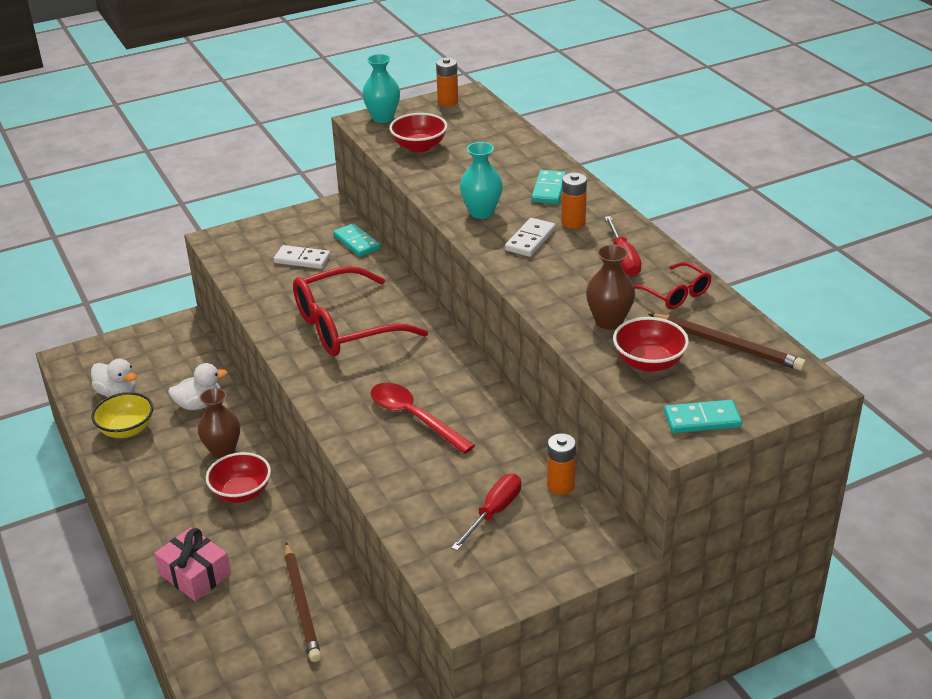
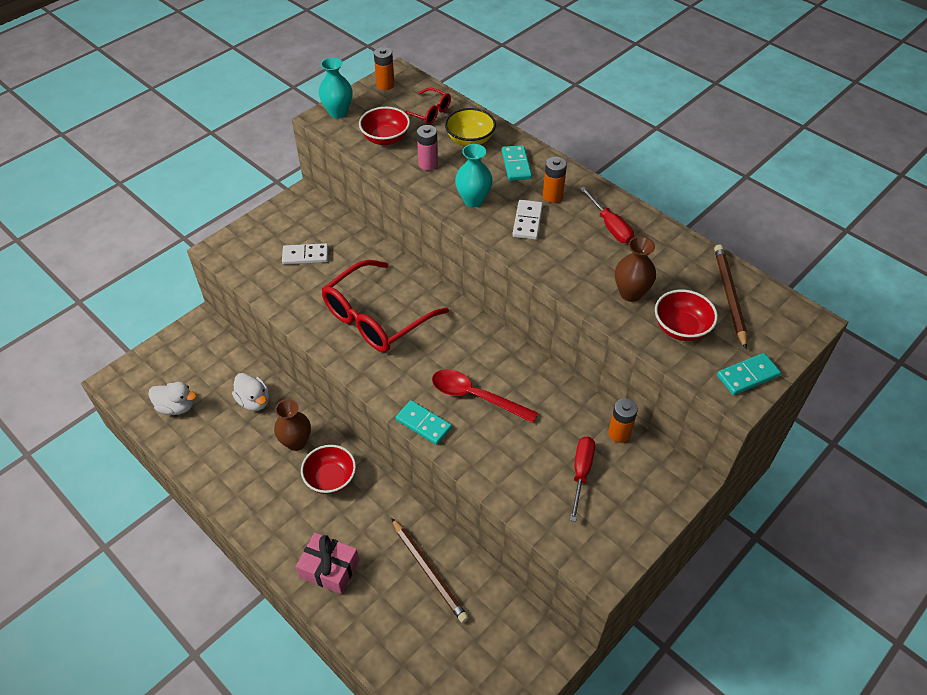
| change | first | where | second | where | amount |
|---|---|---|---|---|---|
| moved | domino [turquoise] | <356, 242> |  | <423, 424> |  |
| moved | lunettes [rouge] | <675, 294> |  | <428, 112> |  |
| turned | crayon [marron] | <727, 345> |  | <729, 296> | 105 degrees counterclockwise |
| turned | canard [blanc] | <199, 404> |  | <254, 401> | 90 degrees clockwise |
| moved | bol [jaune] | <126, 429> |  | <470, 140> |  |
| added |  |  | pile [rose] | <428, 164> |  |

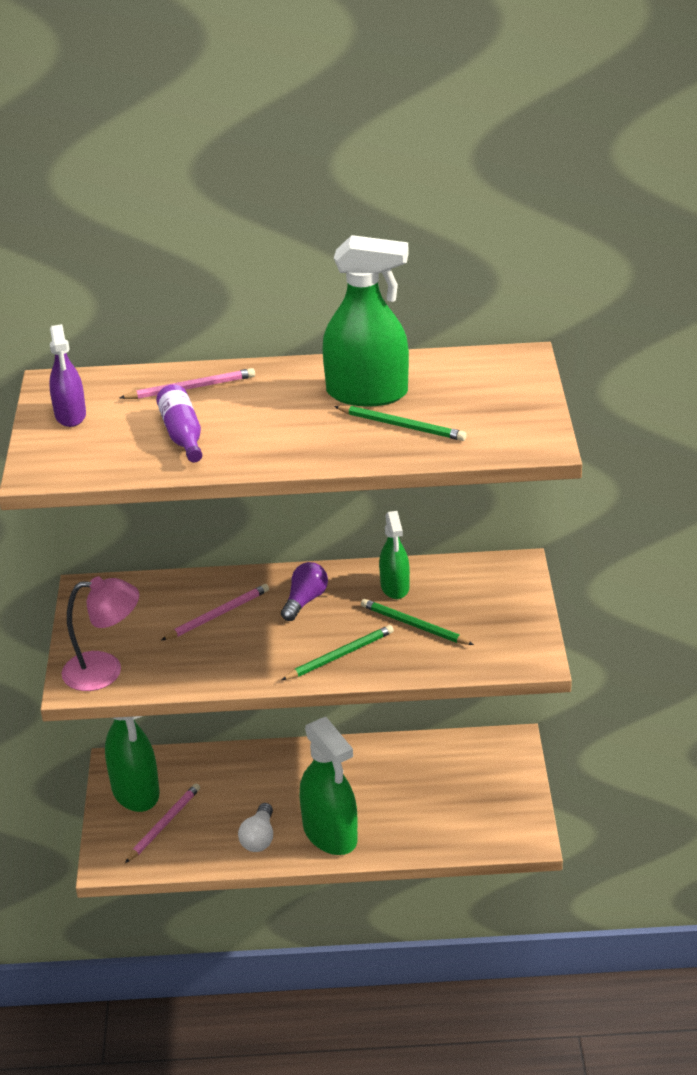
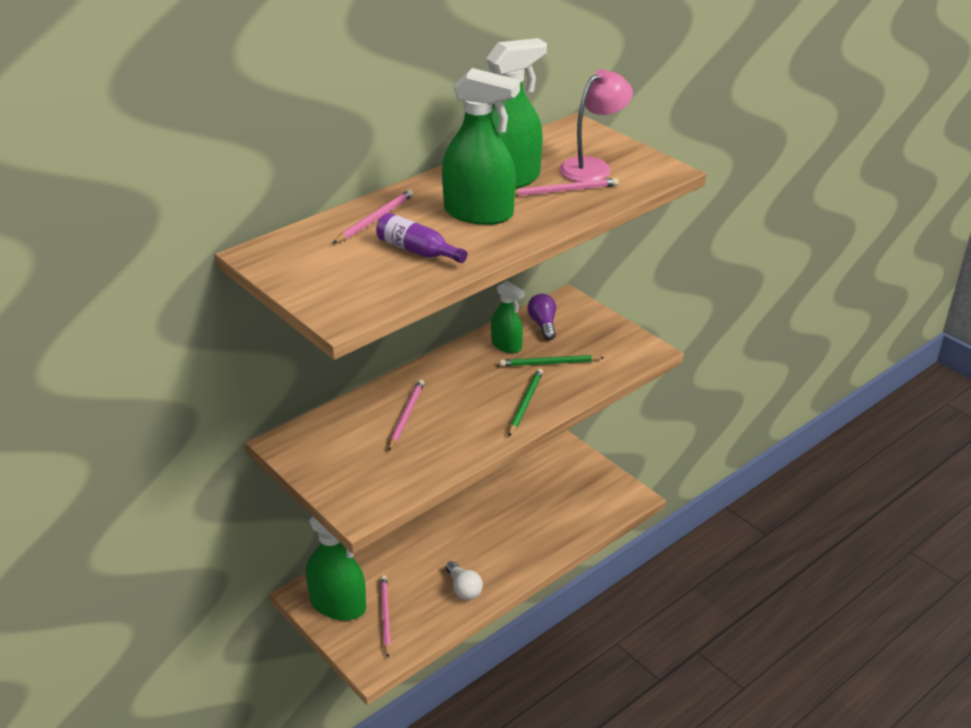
| change | first | where | second | where | amount |
|---|---|---|---|---|---|
| removed | vaporisateur [violet] | <70, 415> |  |  |  |
| recoloured | crayon [vert] | <402, 426> | crayon [rose] | <563, 191> |  |
| moved | ampoule [violet] | <305, 601> |  | <543, 324> |  |
| moved | lampe [rose] | <105, 671> |  | <593, 167> |  |
| moved | vaporisateur [vert] | <330, 834> |  | <479, 213> |  |

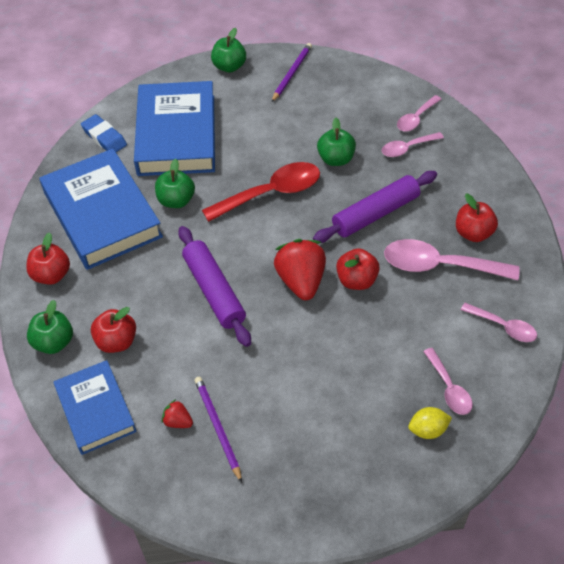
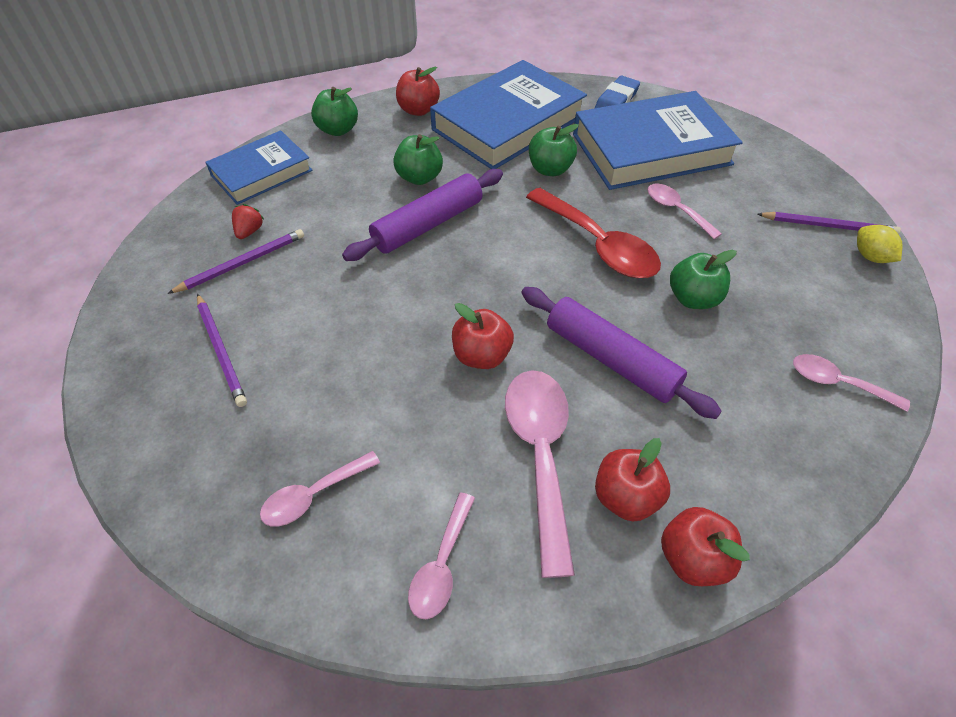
| change | first | where | second | where | amount |
|---|---|---|---|---|---|
| moved | pomme [vert] | <229, 67> |  | <419, 177> |  |
| moved | cuillère [rose] | <407, 148> |  | <676, 210> |  |
| removed | fraise [rouge] | <301, 281> |  |  |  |
| moved | pomme [rouge] | <116, 341> |  | <692, 558> |  |
| moved | citron [jaune] | <427, 430> |  | <870, 256> |  |
| added |  |  | crayon [violet] | <221, 351> |  |

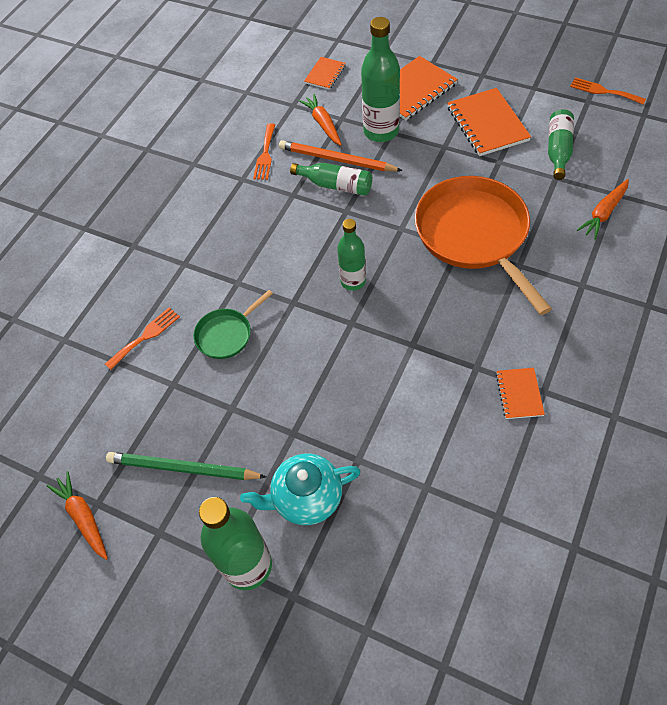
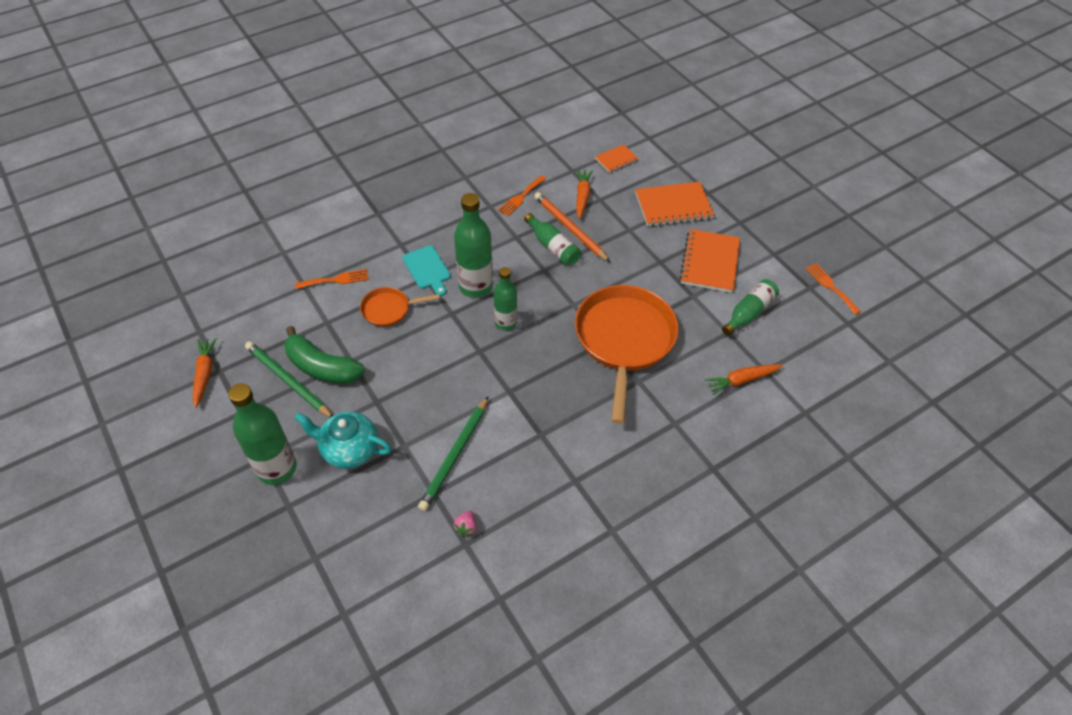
| change | first | where | second | where | amount |
|---|---|---|---|---|---|
| moved | bouteille [vert] | <381, 131> |  | <475, 286> |  |
| recoloured | poêle [vert] | <226, 334> | poêle [orange] | <388, 309> |  |
| removed | carnet [orange] | <519, 394> |  |  |  |
| added |  |  | planche à découper [turquoise] | <427, 269> |  |
| added |  |  | banane [vert] | <322, 367> |  |
| added |  |  | crayon [vert] | <455, 455> |  |
| added |  |  | fraise [rose] | <466, 527> |  |

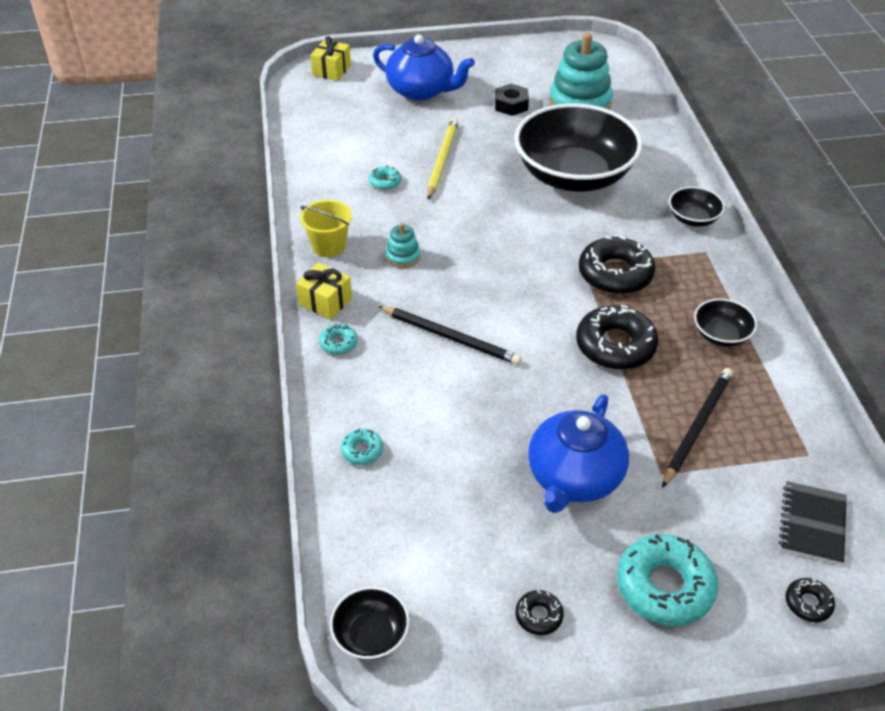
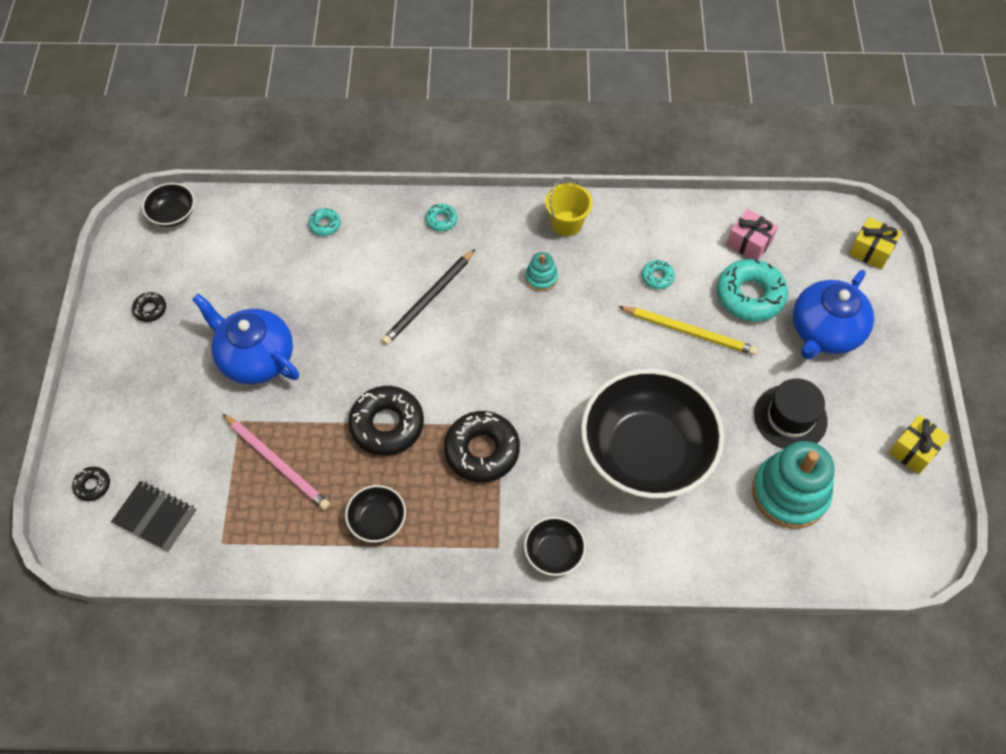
| change | first | where | second | where | amount |
|---|---|---|---|---|---|
| replaced | écrou [noir] | <511, 105> | chapeau [noir] | <790, 417> |  |
| moved | cadeau [jaune] | <325, 301> |  | <913, 450> |  |
| recoloured | crayon [noir] | <697, 427> | crayon [rose] | <277, 463> |  |
| moved | beignet [turquoise] | <664, 587> |  | <750, 295> |  |
| added |  |  | cadeau [rose] | <749, 243> |  |

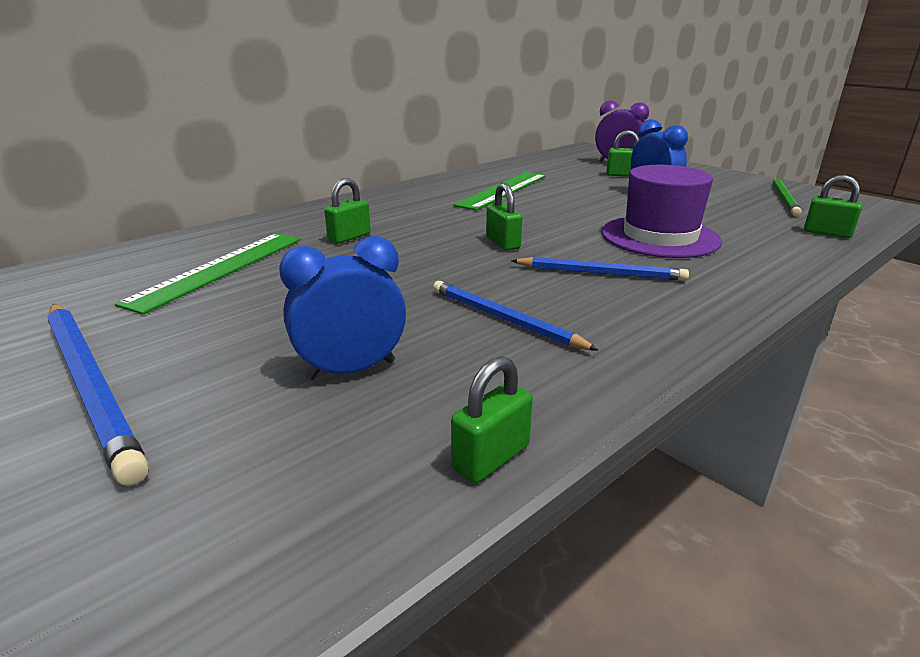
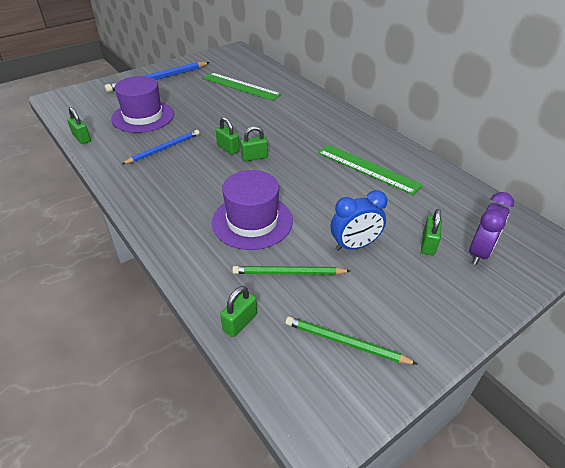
| change | first | where | second | where | amount |
|---|---|---|---|---|---|
| moved | cadenas [vert] | <349, 237> |  | <228, 148> |  |
| replaced | réveil [bleu] | <351, 370> | chapeau [violet] | <143, 116> |  |
| removed | crayon [bleu] | <600, 273> |  |  |  |
| added |  |  | crayon [vert] | <288, 273> |  |

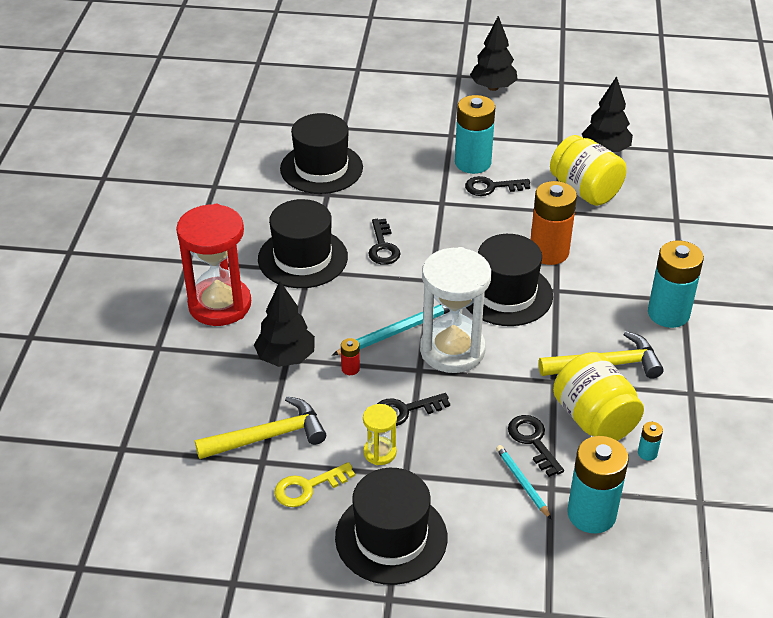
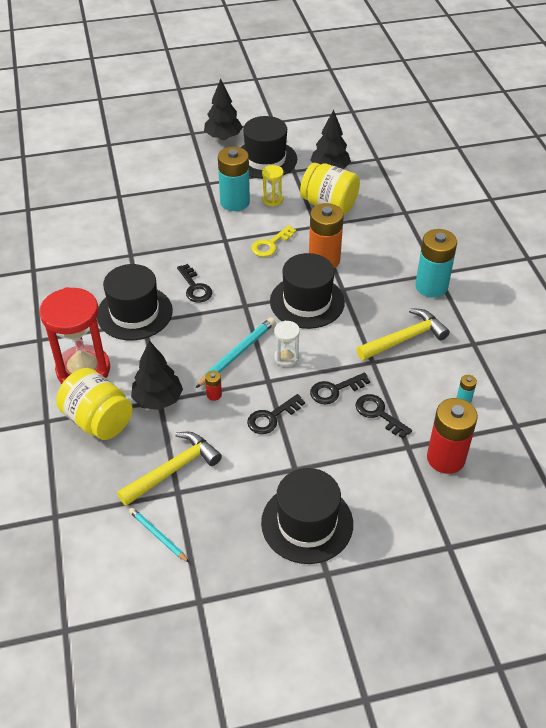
| change | first | where | second | where | amount |
|---|---|---|---|---|---|
| moved | chapeau [noir] | <321, 168> |  | <265, 159> |  |
| moved | clé [noir] | <491, 187> |  | <335, 390> |  |
| resized | sablier [blanc] | <452, 350> |  | <286, 358> | x0.47 |
| moved | bocal [jaune] | <594, 419> |  | <98, 420> |  |
| moved | sablier [jaune] | <380, 452> |  | <272, 200> |  |
| recoloured | pile [turquoise] | <591, 514> | pile [rouge] | <446, 458> |  |
| moved | crayon [turquoise] | <522, 482> |  | <158, 535> |  |
| moved | clé [jaune] | <308, 487> |  | <270, 244> |  |

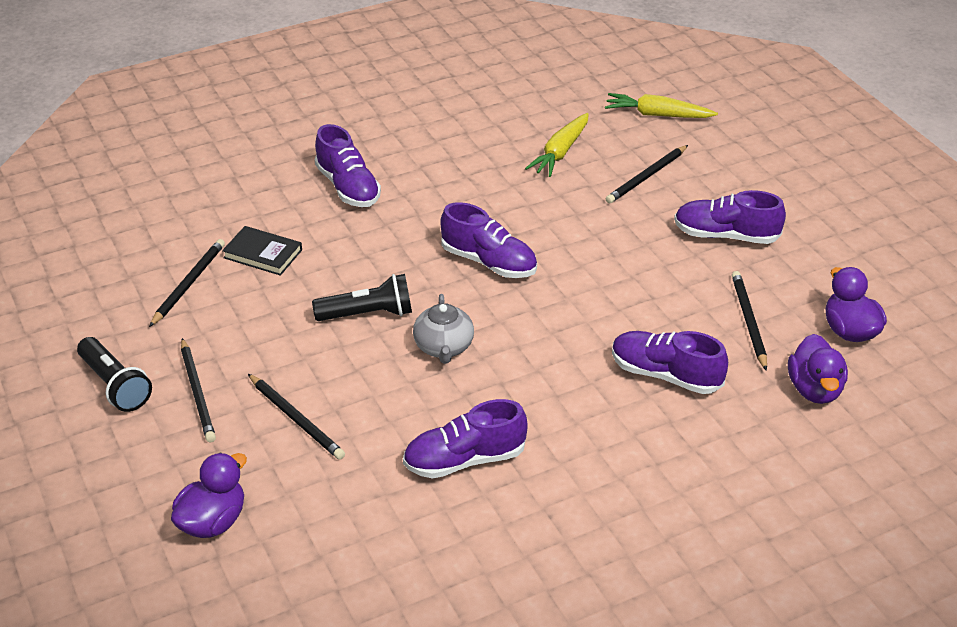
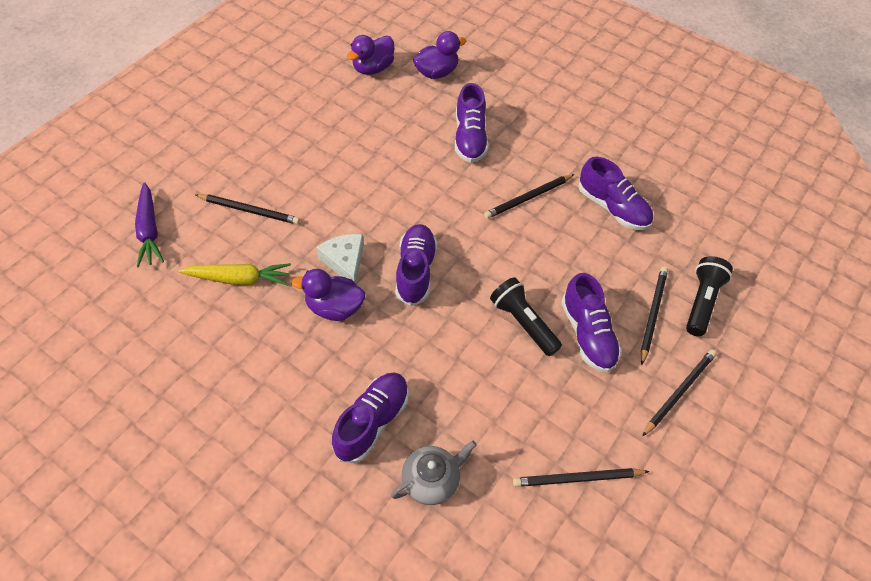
| change | first | where | second | where | amount |
|---|---|---|---|---|---|
| recoloured | carotte [jaune] | <657, 115> | carotte [violet] | <149, 230> |  |
| moved | chaussure [violet] | <725, 235> |  | <587, 334> |  |
| removed | livre [noir] | <263, 254> |  |  |  |
| moved | crayon [noir] | <748, 321> |  | <528, 198> |  |
| moved | théière [gris] | <444, 347> |  | <431, 480> |  |
| moved | lampe de poche [noir] | <115, 385> |  | <701, 302> |  |
| moved | canard [violet] | <213, 521> |  | <334, 308> |  |
| added |  |  | fromage [blanc] | <345, 261> |  |

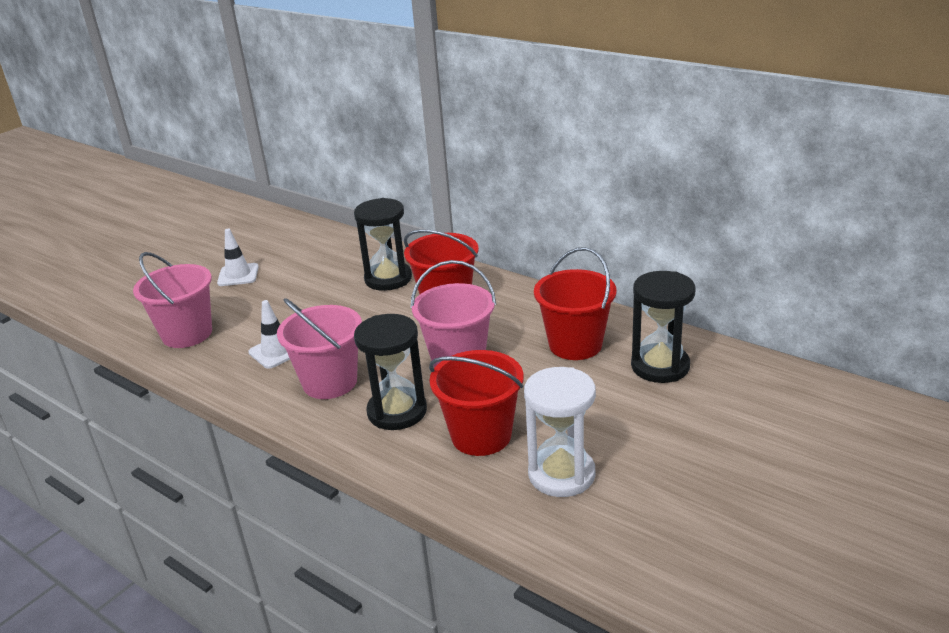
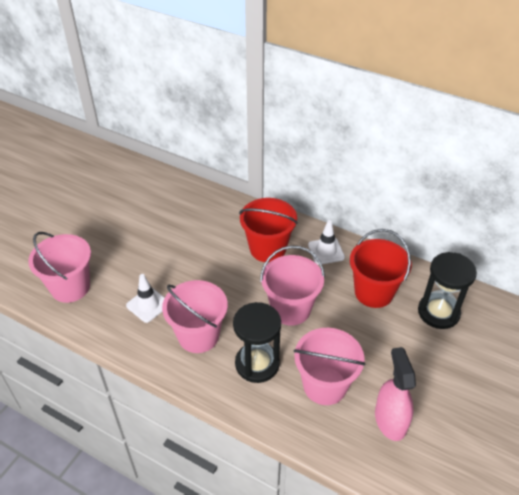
| change | first | where | second | where | amount |
|---|---|---|---|---|---|
| removed | sablier [noir] | <388, 279> |  |  |  |
| moved | cône de chantier [blanc] | <238, 275> |  | <326, 251> |  |
| recoloured | seau [rouge] | <481, 436> | seau [rose] | <325, 385> |  |
| replaced | sablier [blanc] | <561, 474> | vaporisateur [rose] | <390, 420> |  |

